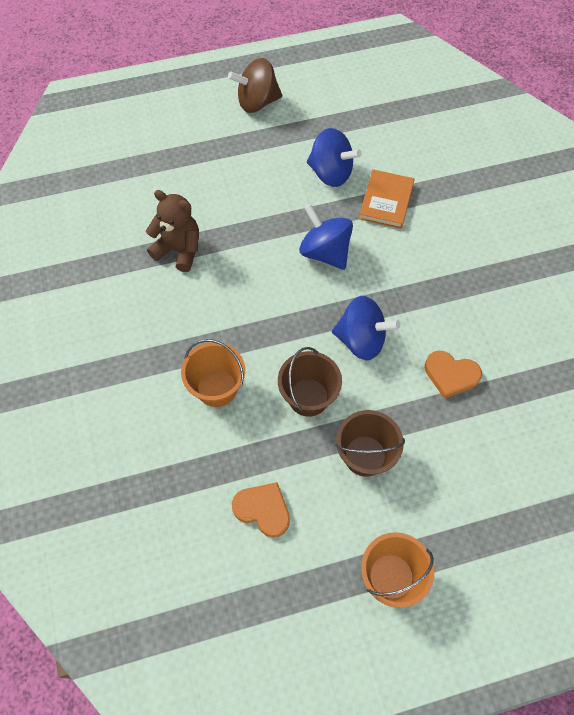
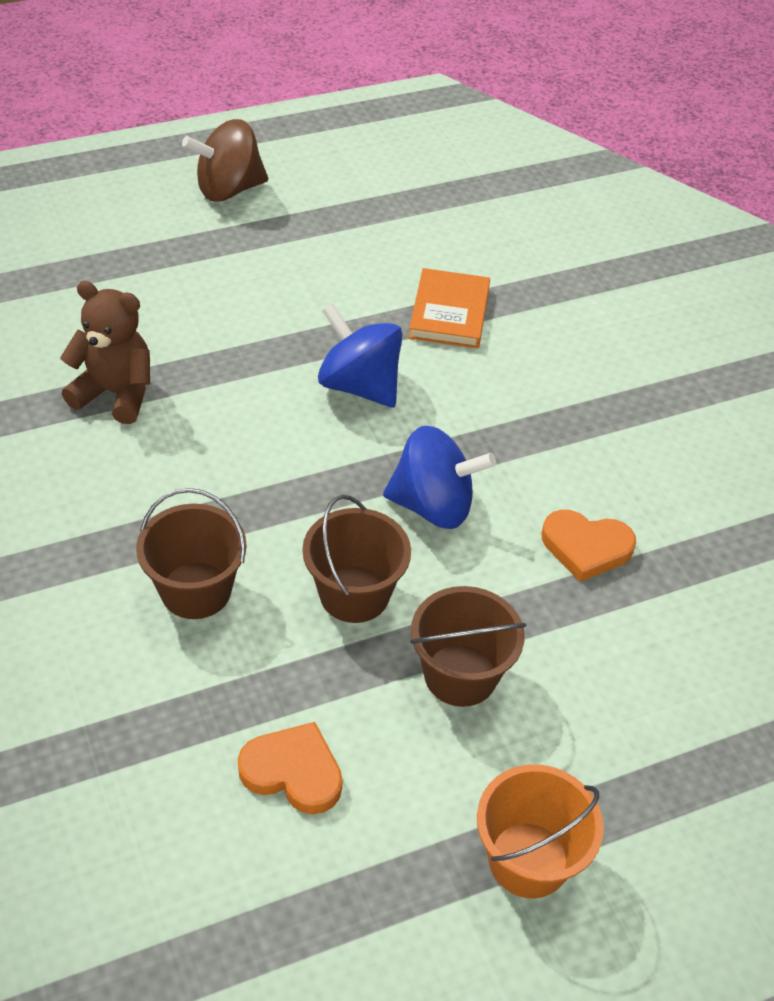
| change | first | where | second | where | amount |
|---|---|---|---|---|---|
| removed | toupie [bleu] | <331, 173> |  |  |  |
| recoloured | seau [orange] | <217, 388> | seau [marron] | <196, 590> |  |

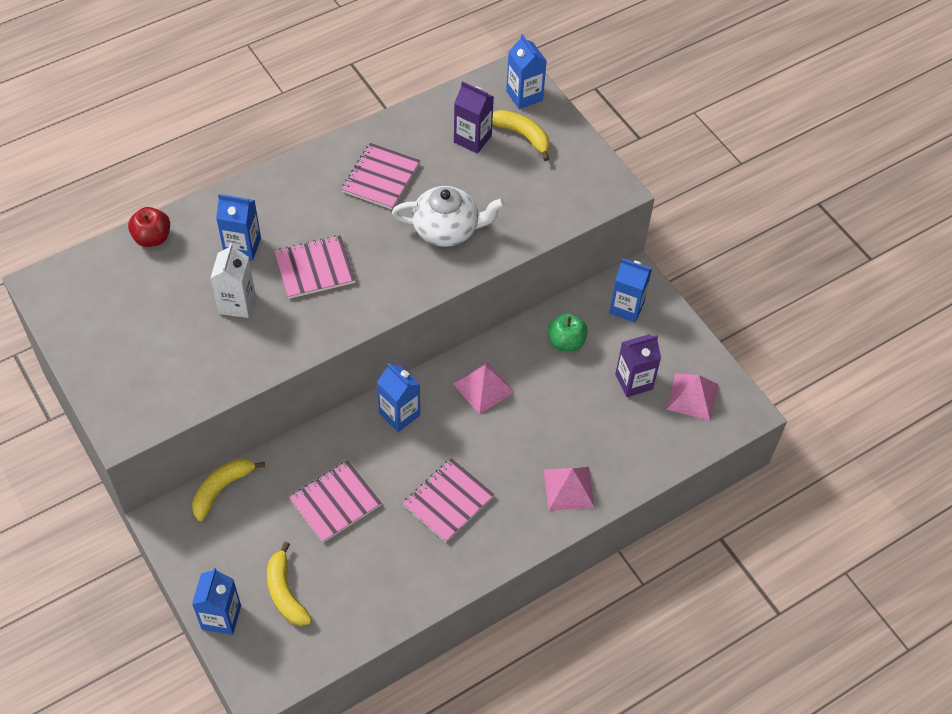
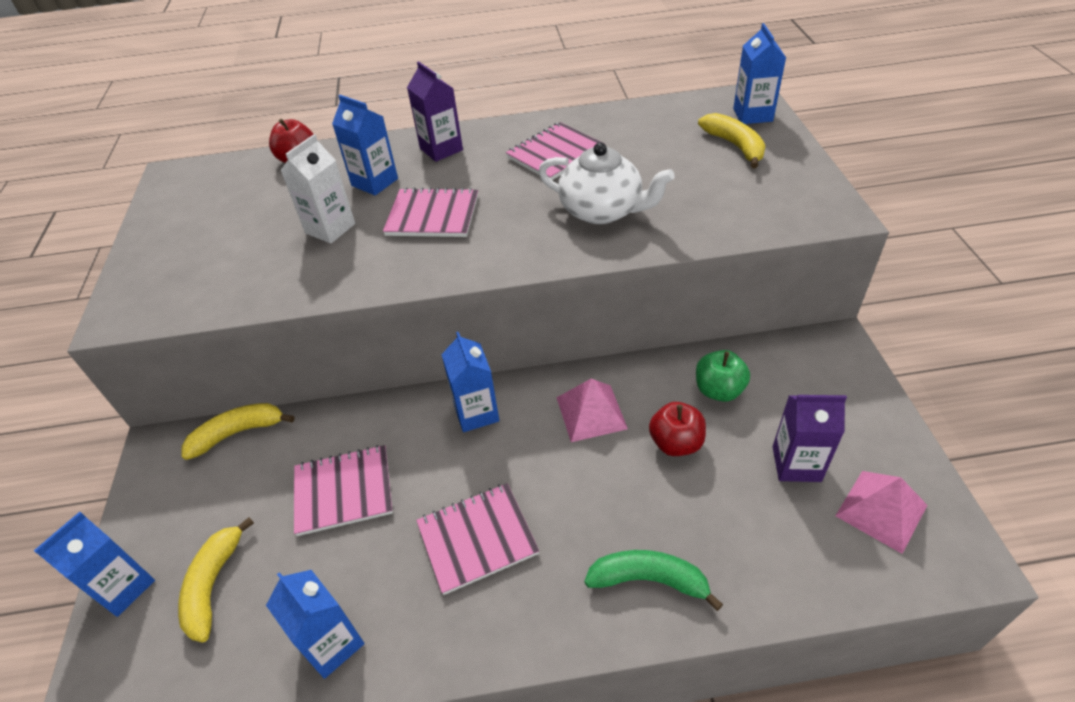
| change | first | where | second | where | amount |
|---|---|---|---|---|---|
| moved | brique de lait [violet] | <472, 139> |  | <441, 149> |  |
| moved | brique de lait [bleu] | <626, 307> |  | <332, 644> |  |
| replaced | pyramide [rose] | <569, 488> | banane [vert] | <649, 580> |  |
| added |  |  | pomme [rouge] | <676, 443> |  |

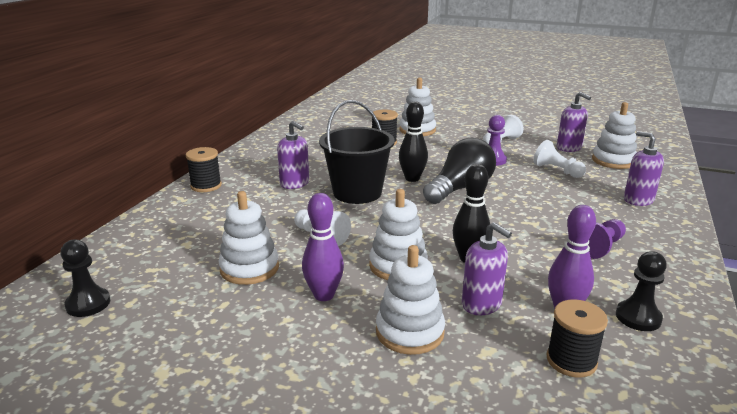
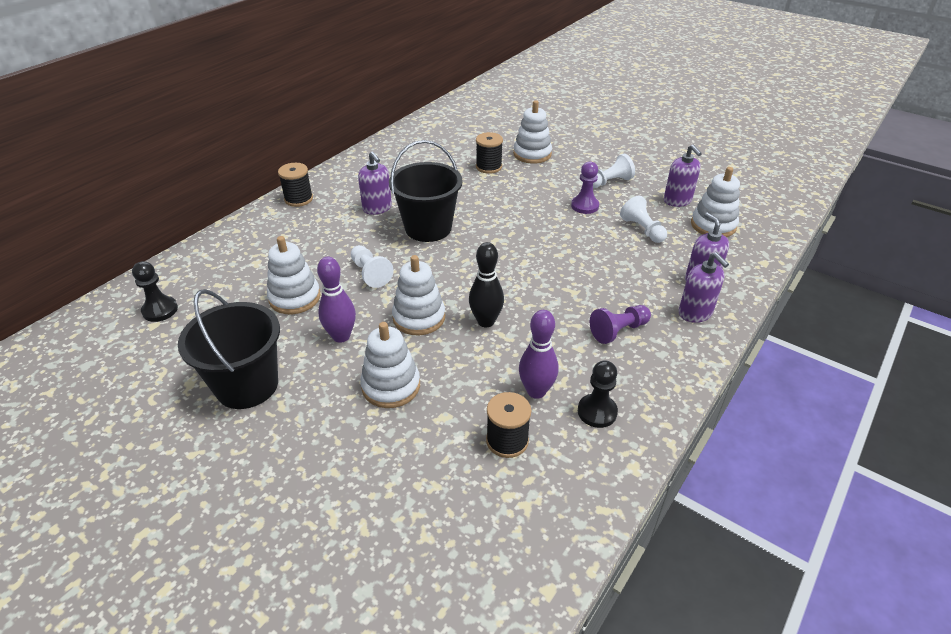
| change | first | where | second | where | amount |
|---|---|---|---|---|---|
| removed | quille [noir] | <412, 178> |  |  |  |
| removed | ampoule [noir] | <460, 189> |  |  |  |
| moved | distributeur de savon [violet] | <482, 304> |  | <695, 313> |  |
| added |  |  | seau [noir] | <247, 385> |  |

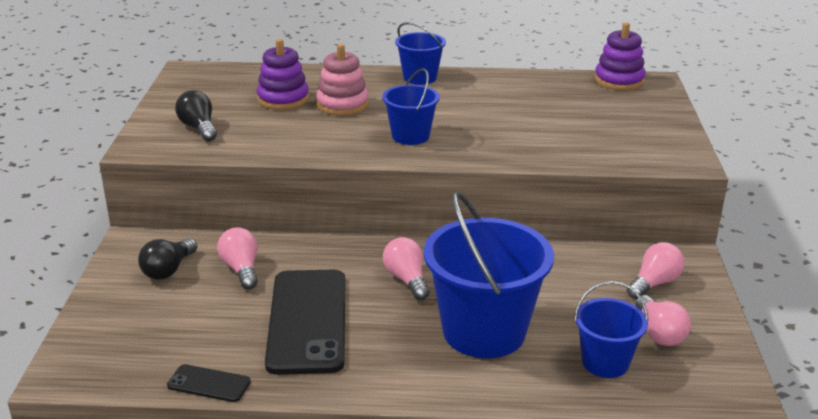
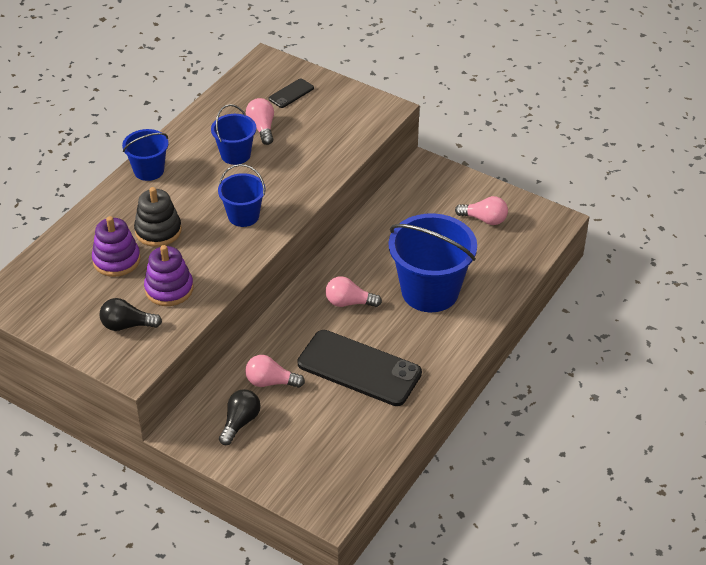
| change | first | where | second | where | amount |
|---|---|---|---|---|---|
| moved | jouet à empiler [violet] | <619, 80> |  | <169, 289> |  |
| recoloured | jouet à empiler [rose] | <342, 104> | jouet à empiler [noir] | <158, 231> |  |
| turned | ampoule [noir] | <168, 270> |  | <240, 422> | 120 degrees counterclockwise |
| moved | ampoule [rose] | <654, 283> |  | <262, 128> |  |
| moved | seau [bleu] | <605, 362> |  | <235, 154> |  |
| moved | téléphone [noir] | <209, 384> |  | <291, 93> |  |

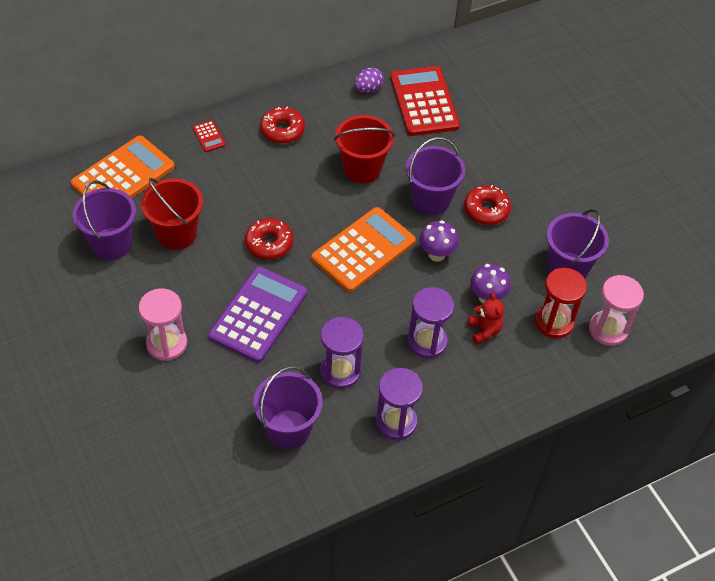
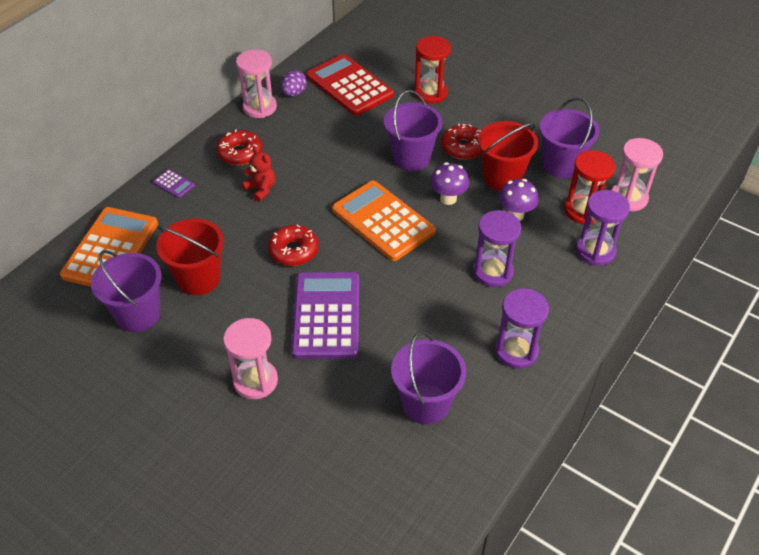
| change | first | where | second | where | amount |
|---|---|---|---|---|---|
| moved | seau [rouge] | <362, 169> |  | <502, 177> |  |
| recoloured | calculatrice [rouge] | <209, 136> | calculatrice [violet] | <174, 184> |  |
| turned | calculatrice [orange] | <363, 250> |  | <383, 221> | 60 degrees counterclockwise |
| moved | ours en peluche [rouge] | <484, 330> |  | <261, 189> |  |
| moved | sablier [violet] | <340, 371> |  | <595, 251> |  |
| added |  |  | sablier [rouge] | <430, 93> |  |
| added |  |  | sablier [rose] | <259, 107> |  |

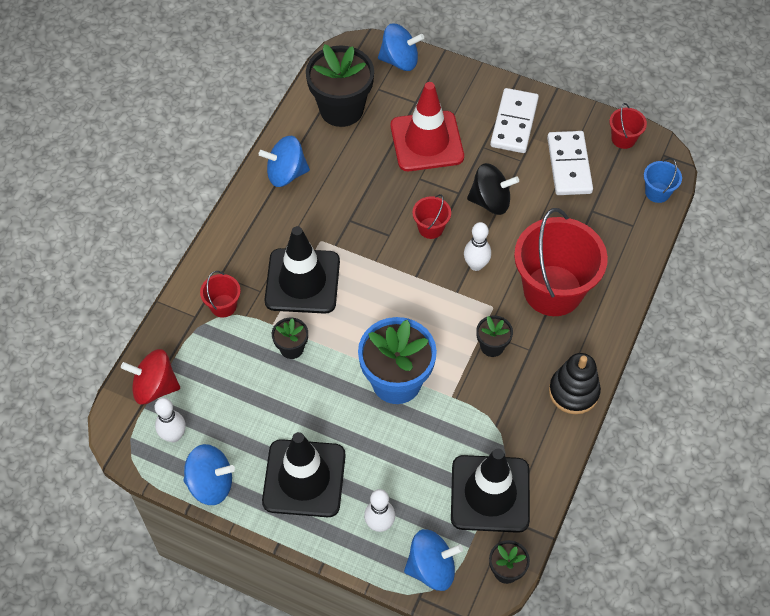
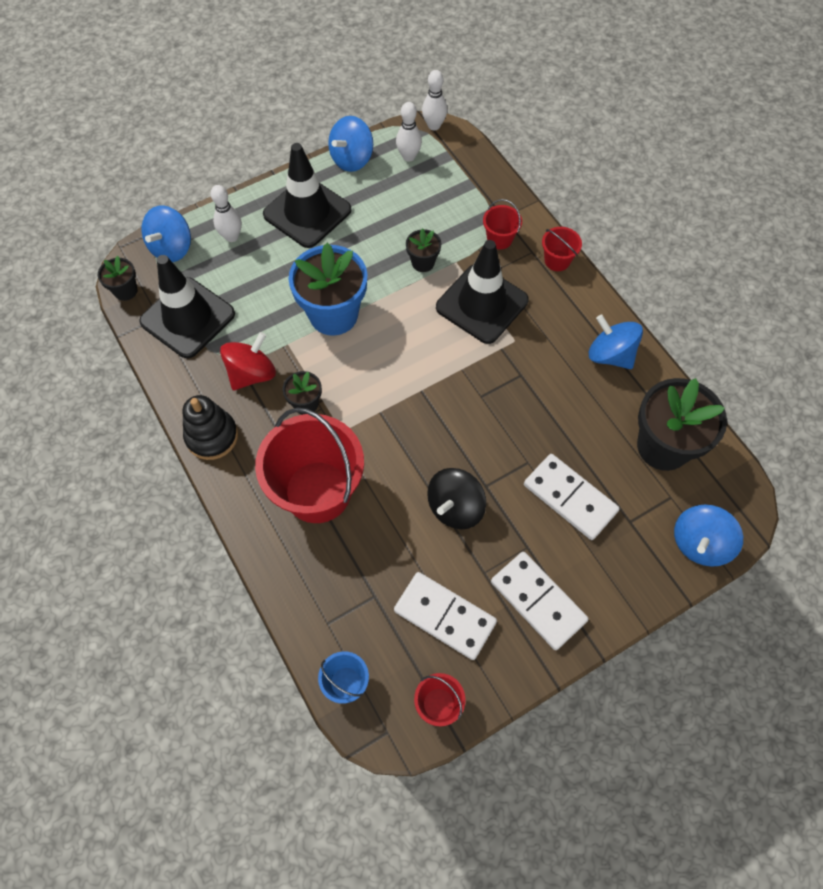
| change | first | where | second | where | amount |
|---|---|---|---|---|---|
| replaced | cône de chantier [rouge] | <427, 141> | domino [blanc] | <569, 498> |  |
| turned | toupie [bleu] | <286, 174> |  | <610, 355> | 75 degrees counterclockwise |
| moved | seau [rouge] | <431, 228> |  | <557, 260> |  |
| moved | quille [blanc] | <476, 265> |  | <434, 126> |  |
| moved | toupie [rouge] | <155, 387> |  | <252, 374> |  |

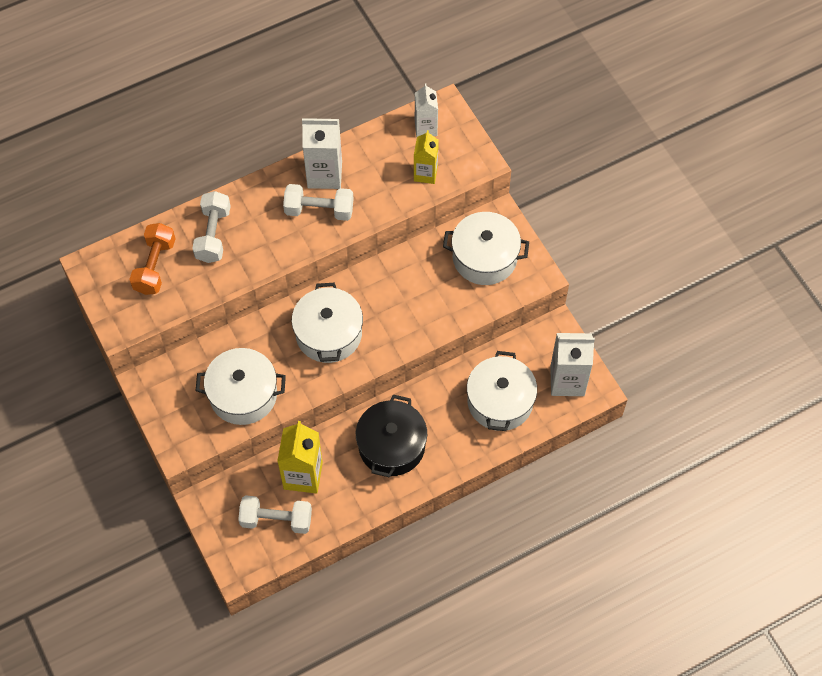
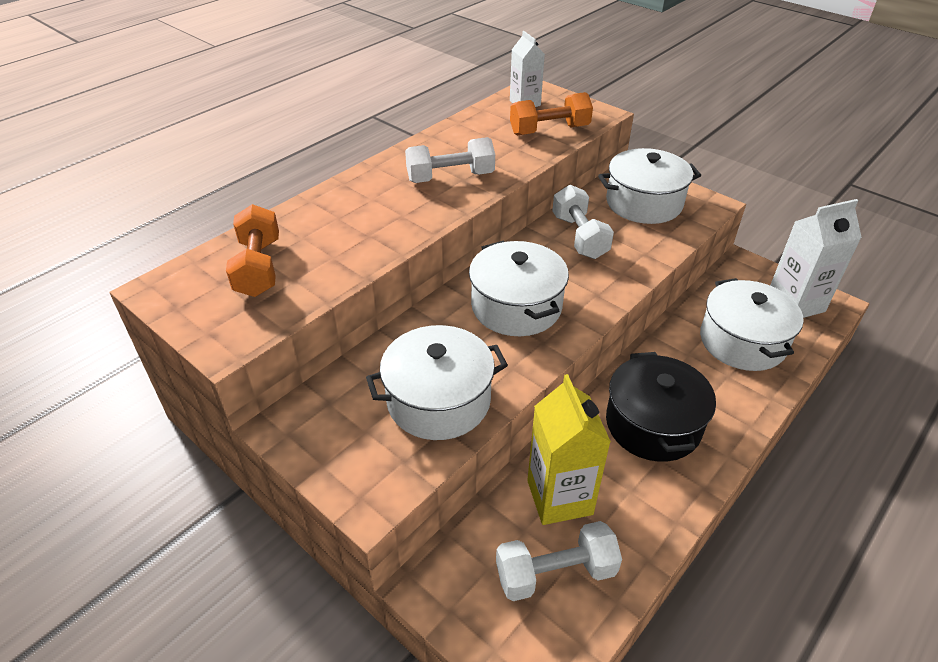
| change | first | where | second | where | amount |
|---|---|---|---|---|---|
| removed | brique de lait [blanc] | <324, 174> |  |  |  |
| replaced | brique de lait [jaune] | <425, 173> | haltère [orange] | <549, 130> |  |
| moved | haltère [blanc] | <213, 235> |  | <579, 236> |  |

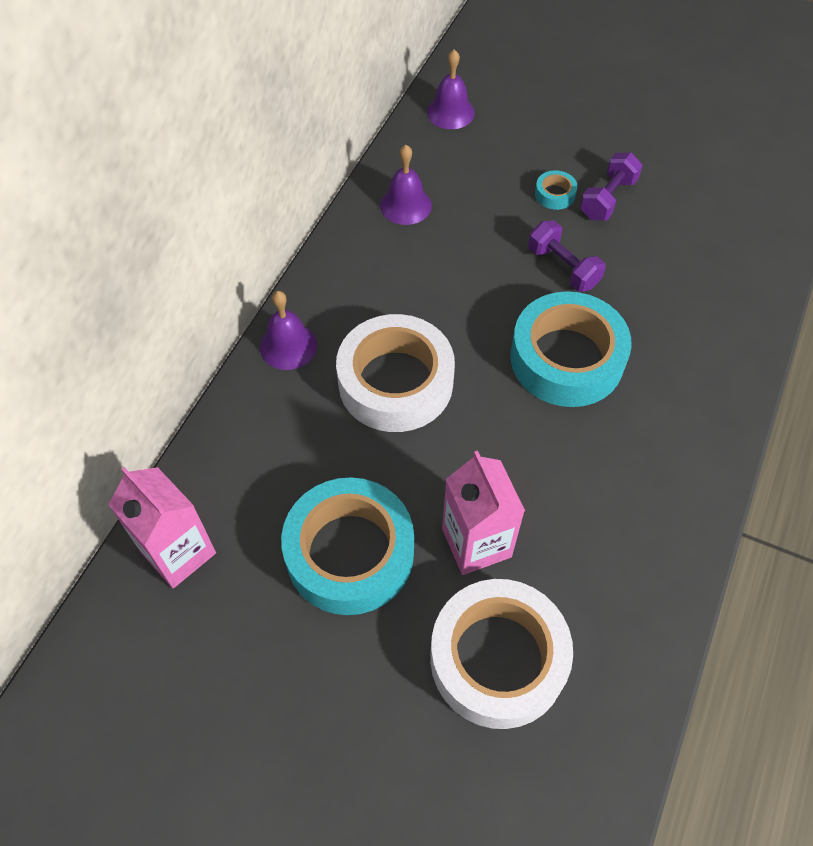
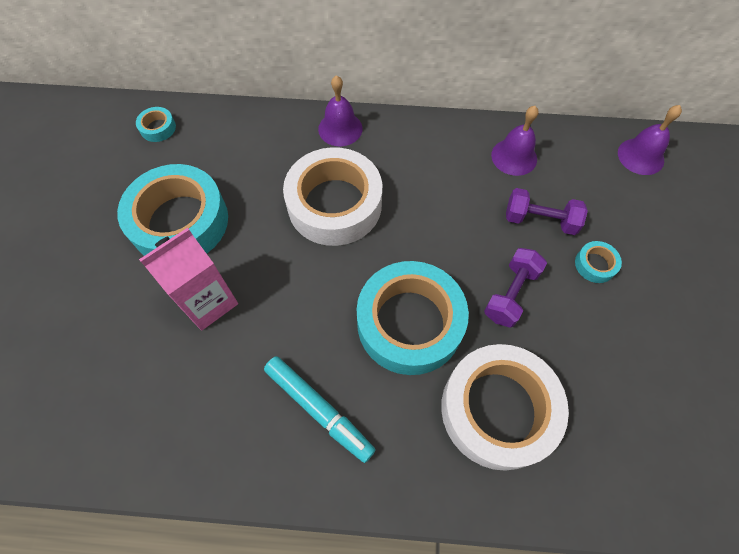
| change | first | where | second | where | amount |
|---|---|---|---|---|---|
| moved | haltère [violet] | <607, 199> |  | <540, 220> |  |
| replaced | brique de lait [rose] | <178, 552> | ruban adhésif [turquoise] | <158, 128> |  |
| moved | ruban adhésif [blanc] | <498, 658> |  | <498, 409> |  |
| added |  |  | feutre [turquoise] | <319, 409> |  |

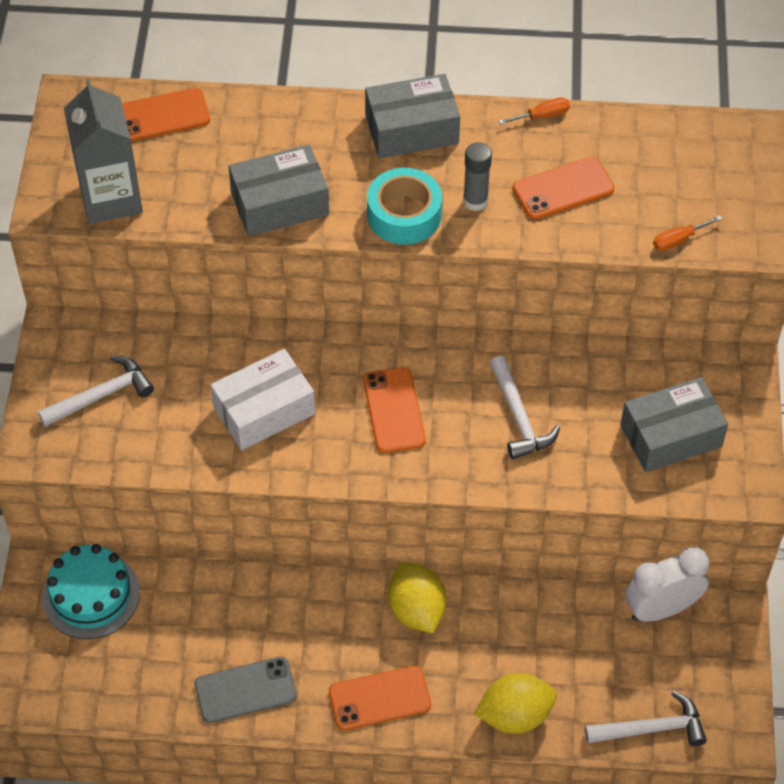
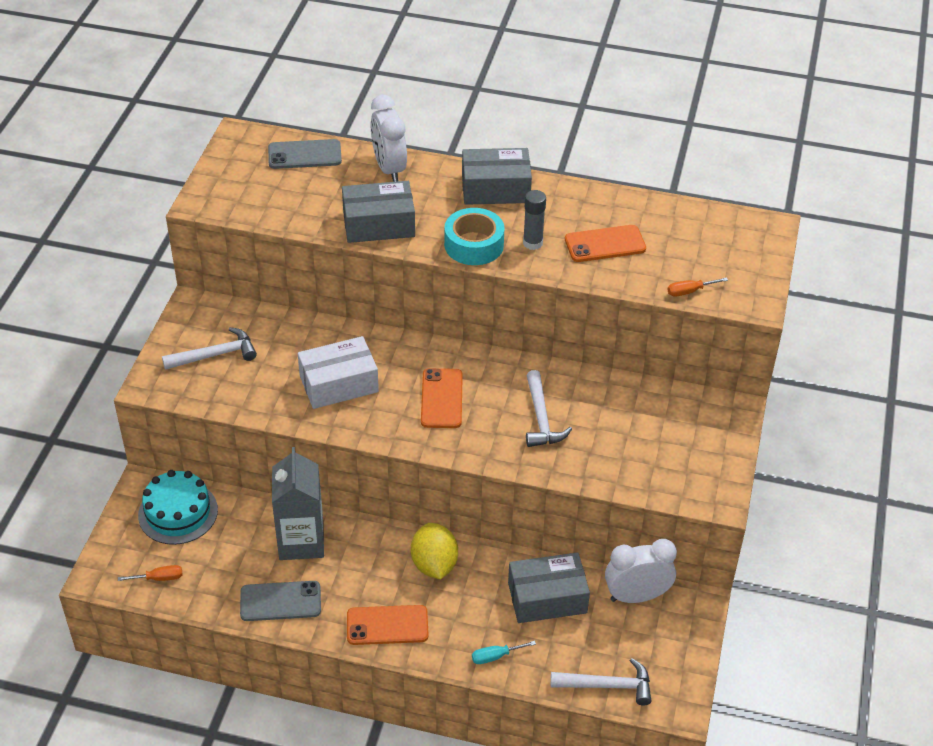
| change | first | where | second | where | amount |
|---|---|---|---|---|---|
| moved | brique de lait [gris] | <111, 198> |  | <301, 541> |  |
| recoloured | téléphone [orange] | <161, 116> | téléphone [gris] | <304, 155> |  |
| moved | tournevis [orange] | <542, 116> |  | <159, 578> |  |
| moved | boîte [gris] | <671, 435> |  | <547, 598> |  |
| replaced | citron [jaune] | <515, 715> | tournevis [turquoise] | <495, 656> |  |
| added |  |  | réveil [blanc] | <389, 168> |  |

